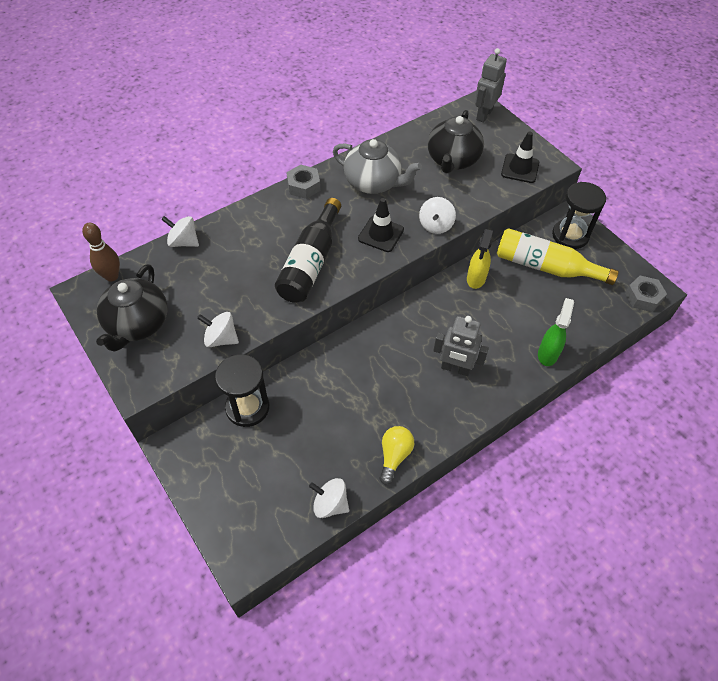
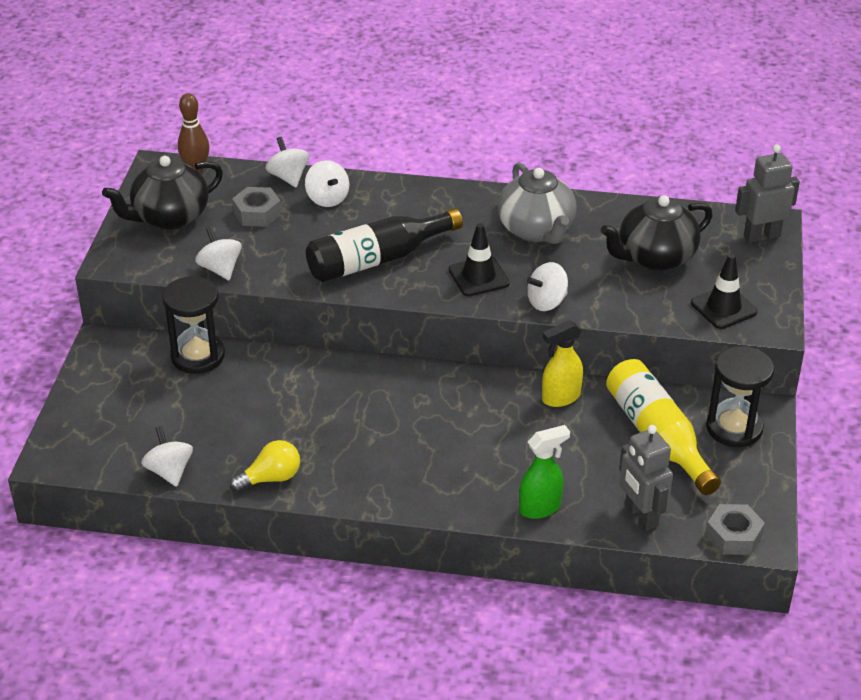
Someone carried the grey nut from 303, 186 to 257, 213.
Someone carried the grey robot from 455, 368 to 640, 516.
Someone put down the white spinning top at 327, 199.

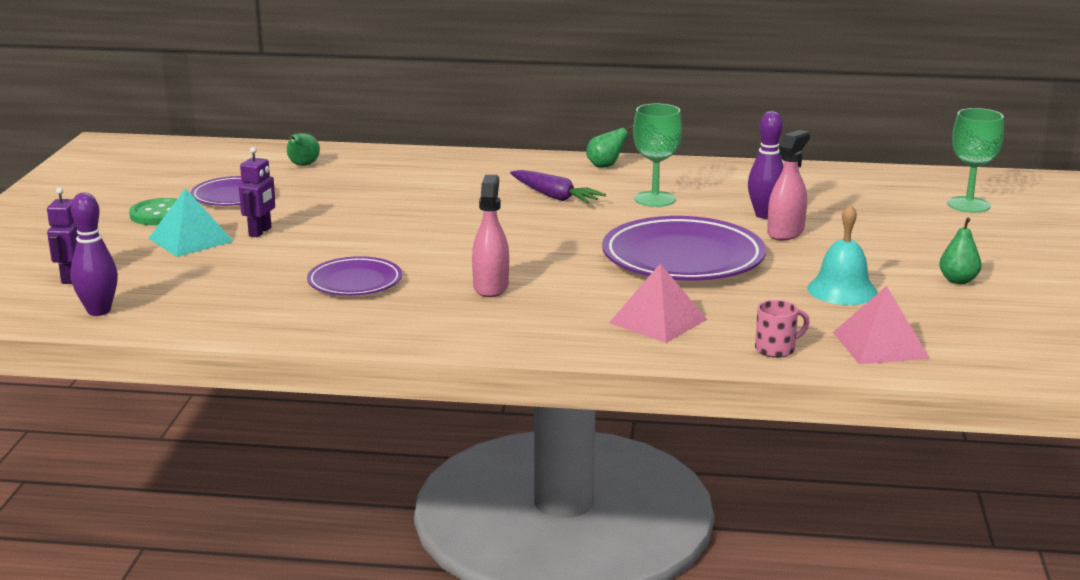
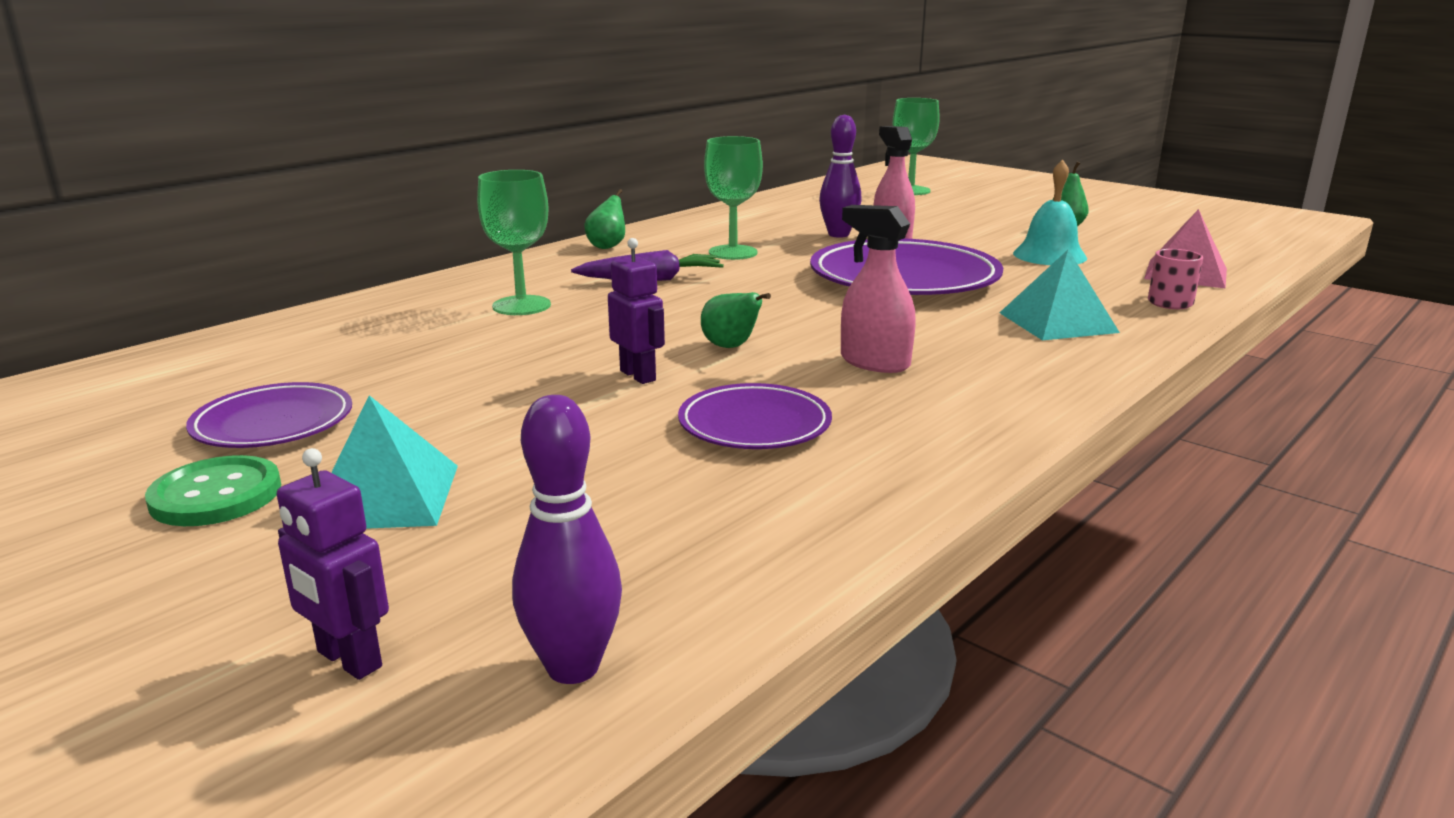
Someone carried the green pear from 303, 165 to 731, 347.
Someone carried the purple robot from 260, 232 to 638, 375.
Someone repainted the pink pyramid at 658, 321, which became the turquoise pyramid at 1057, 322.
Someone put down the green goblet at 521, 306.

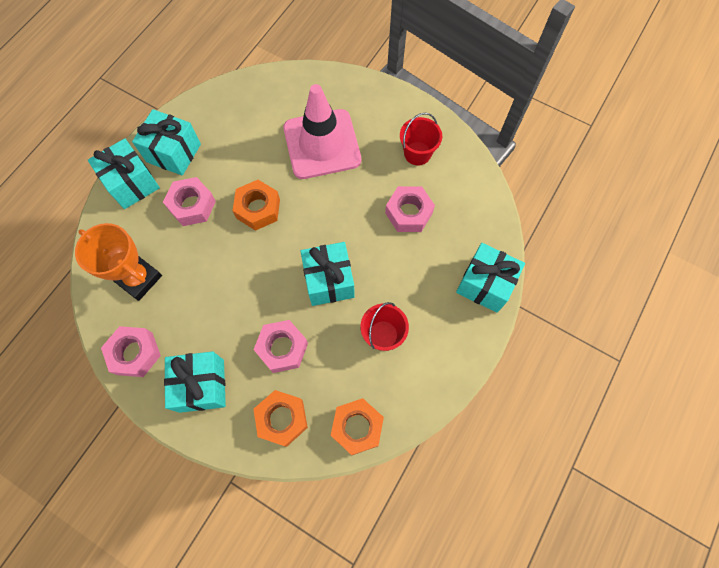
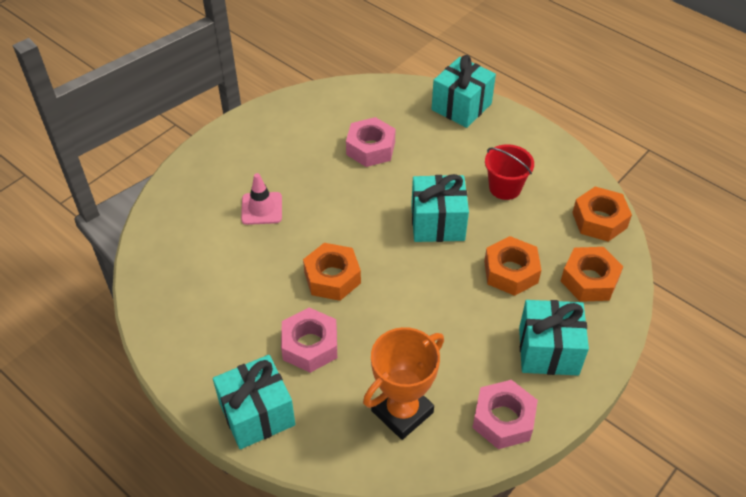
Someone scaled the pink traffic cone at 322, 144 by 0.48.
Someone took away the turquoise gift at 173, 153.
Someone took away the red bucket at 417, 153.
Someone repainted the pink nut at 282, 348, which became the orange nut at 511, 272.

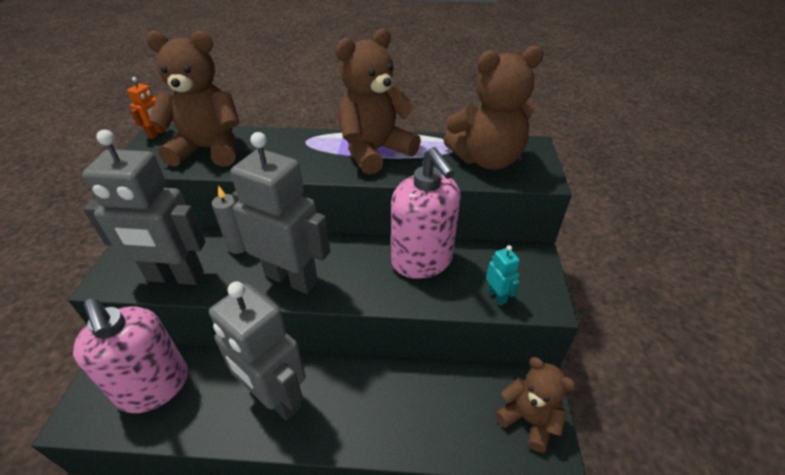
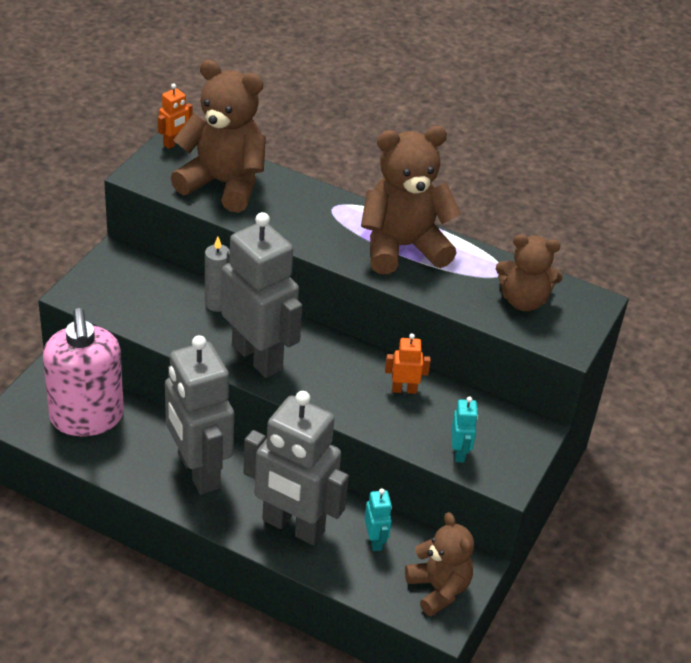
Someone scaled the brown teddy bear at 486, 159 by 0.64.
Someone carried the grey robot from 175, 277 to 292, 526.
Someone swapped the pink soap dispenser at 422, 261 for the orange robot at 404, 389.
Someone put down the turquoise robot at 375, 541.

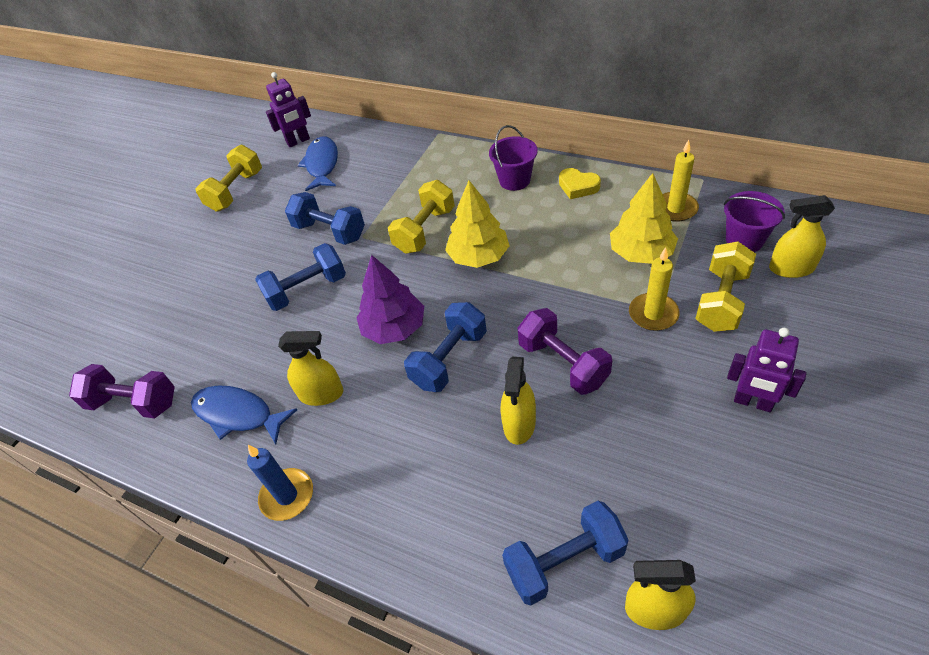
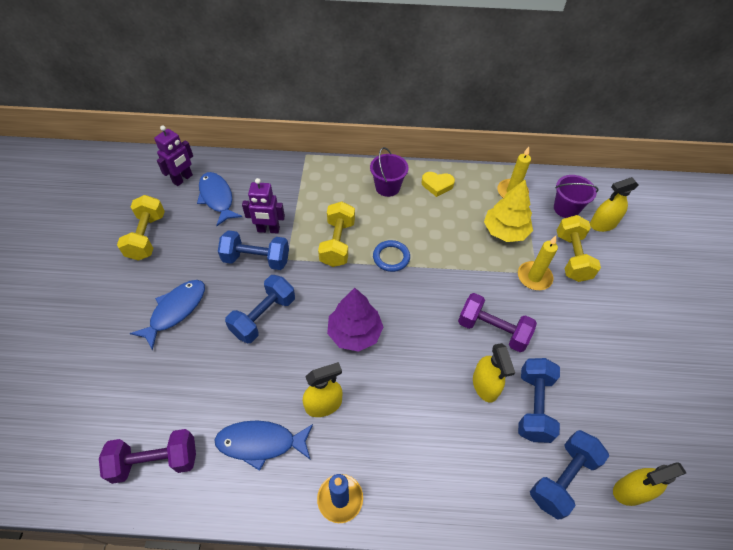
Someone swapped the yellow tree at 479, 256 for the blue ring at 391, 257.
Someone carried the blue dumbbell from 449, 359 to 533, 406.
Someone carried the purple robot from 753, 402 to 268, 230.
Someone put down the blue fish at 175, 311.

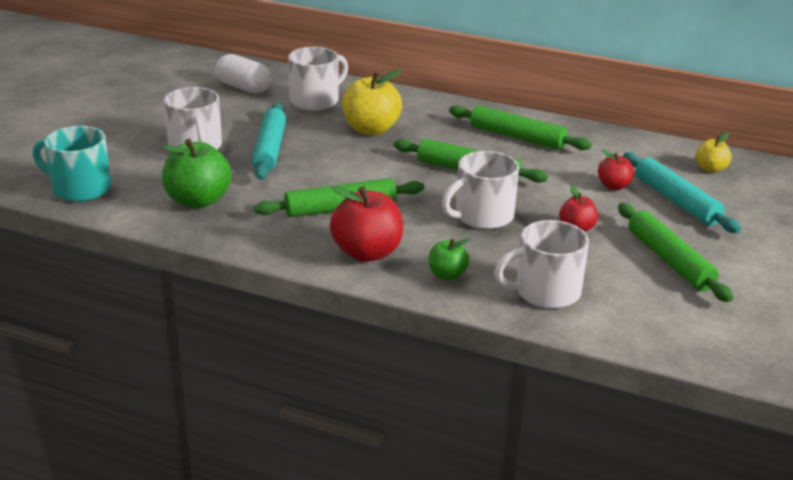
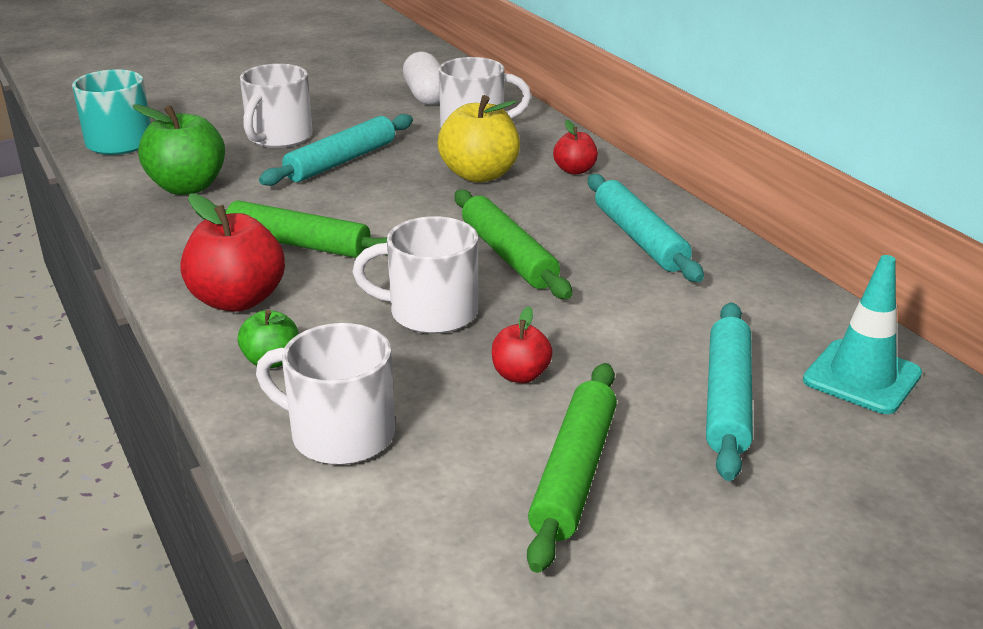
Someone repainted the green rolling pin at 517, 137, which became the turquoise rolling pin at 639, 239.
Someone swapped the yellow apple at 710, 169 for the turquoise traffic cone at 862, 377.
Someone carried the red apple from 613, 186 to 575, 170.

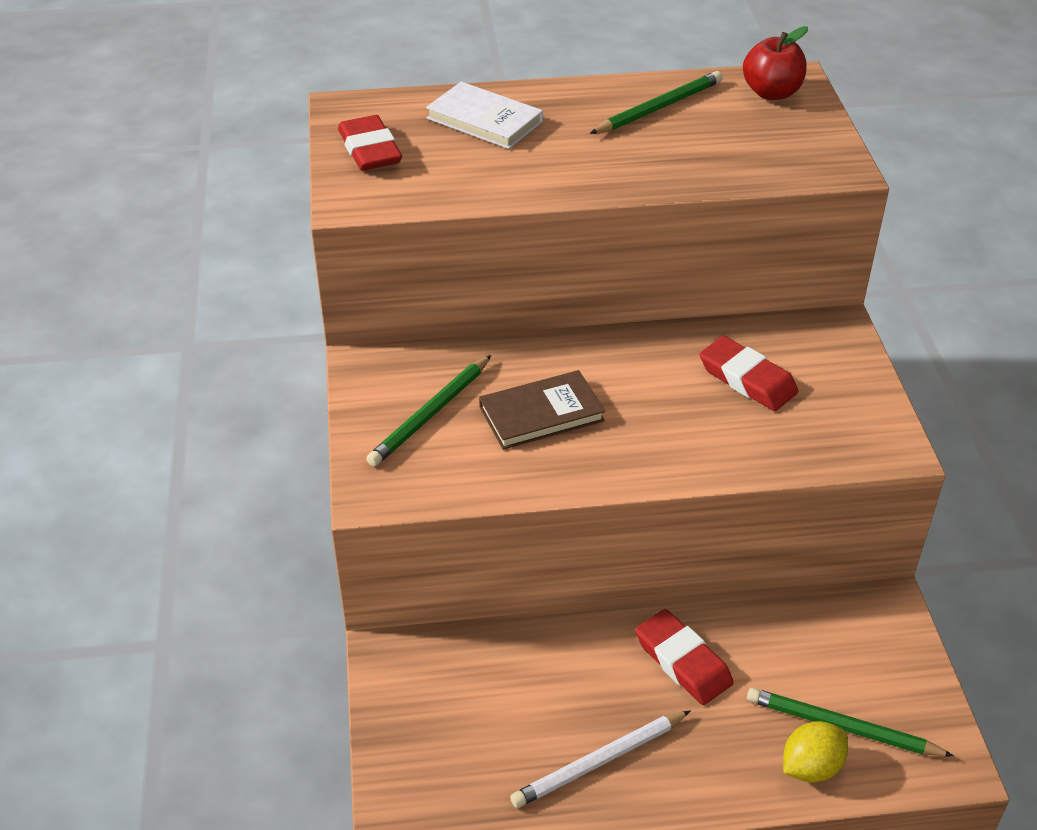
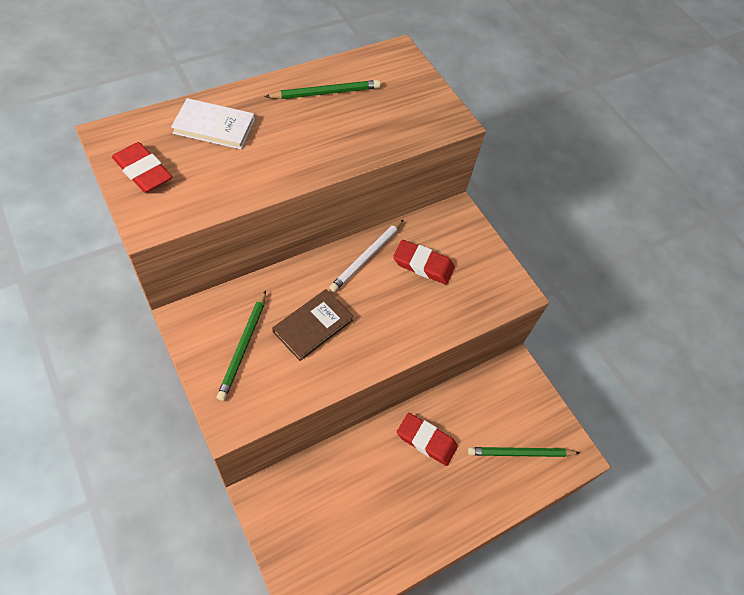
Someone took away the red apple at 771, 93.
Someone rotated the green pencil at 658, 108 by 45 degrees clockwise.
Someone carried the white pencil from 599, 761 to 367, 257.
Someone took away the yellow lemon at 811, 767.

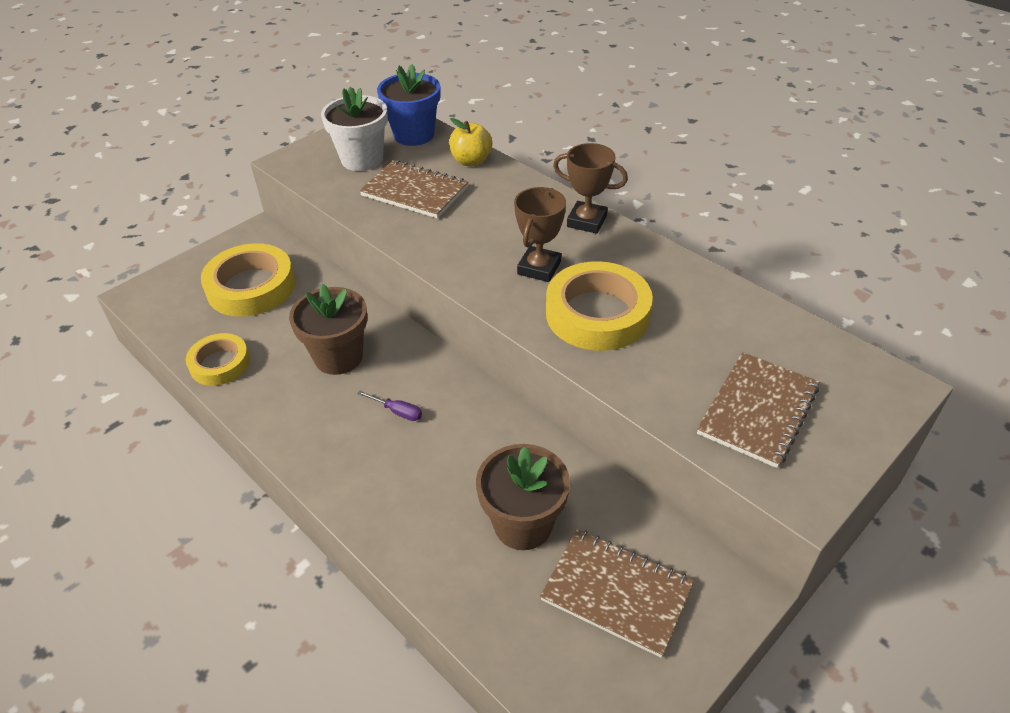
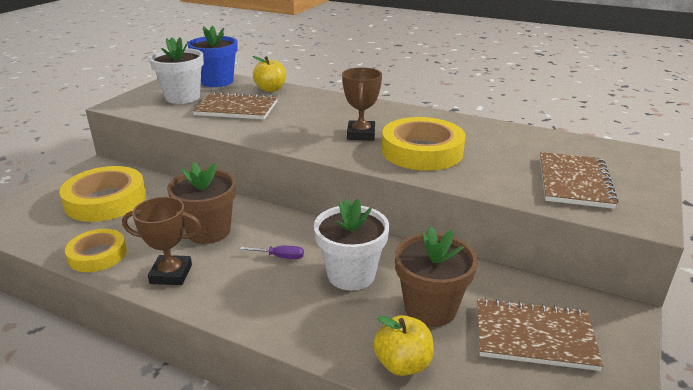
Someone carried the brown trophy from 586, 221 to 171, 274.
Someone put down the white flower pot at 351, 275.
Someone put down the yellow apple at 402, 364.

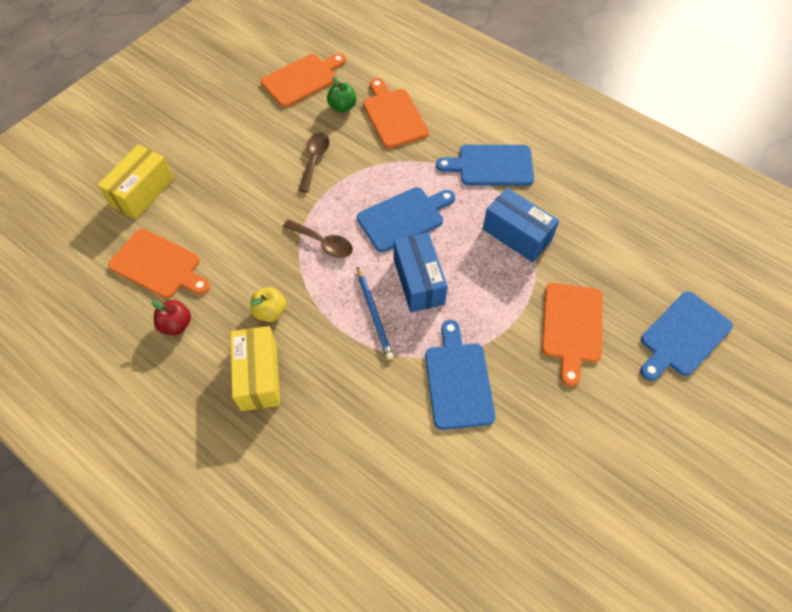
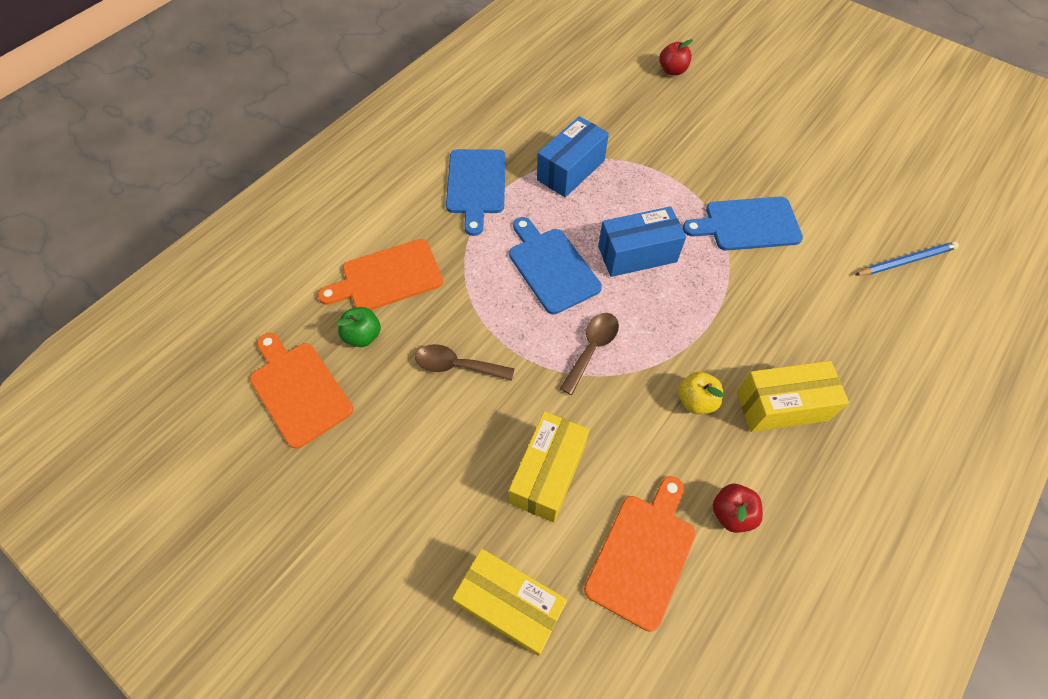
Someone carried the blue pencil from 374, 314 to 906, 261.
Someone took away the orange cutting board at 571, 326.
Someone swapped the blue cutting board at 682, 336 for the red apple at 672, 71.
Someone put down the yellow box at 548, 474.

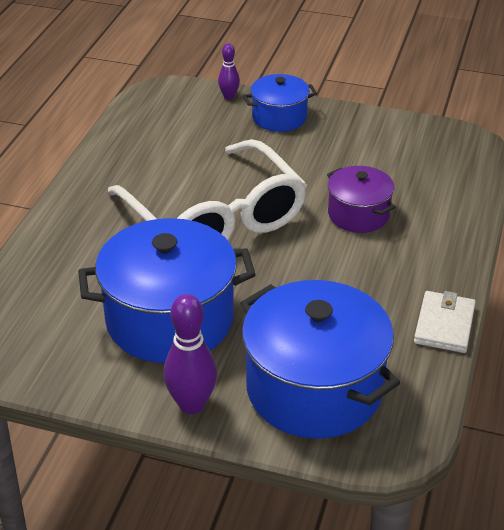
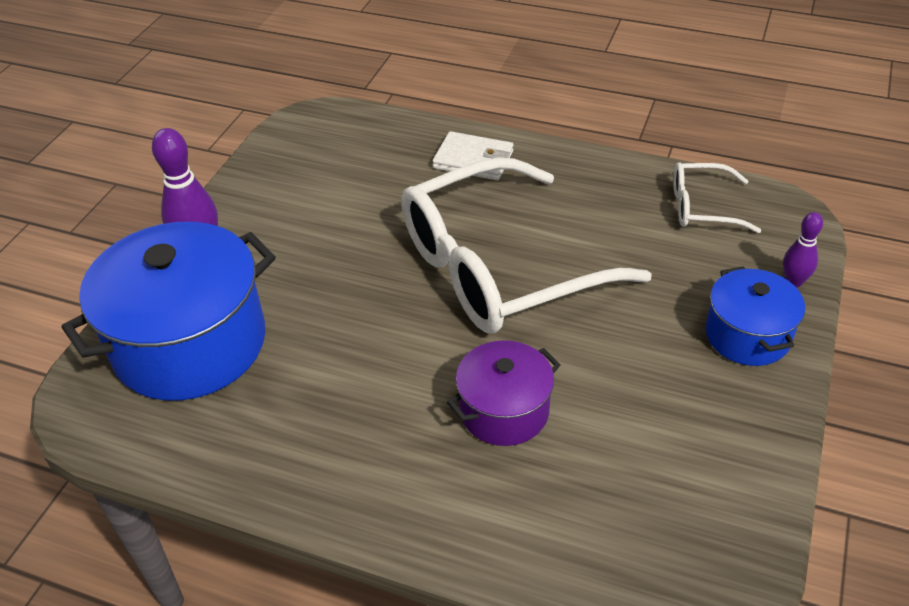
Someone took away the blue pot at 169, 320.
Someone carried the white wallet from 444, 325 to 473, 160.
Someone put down the white glasses at 703, 207.

